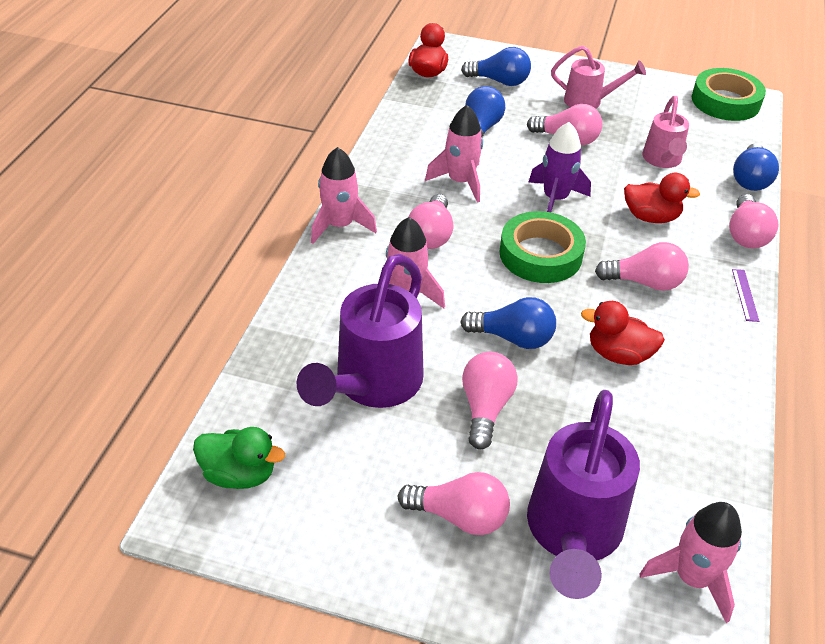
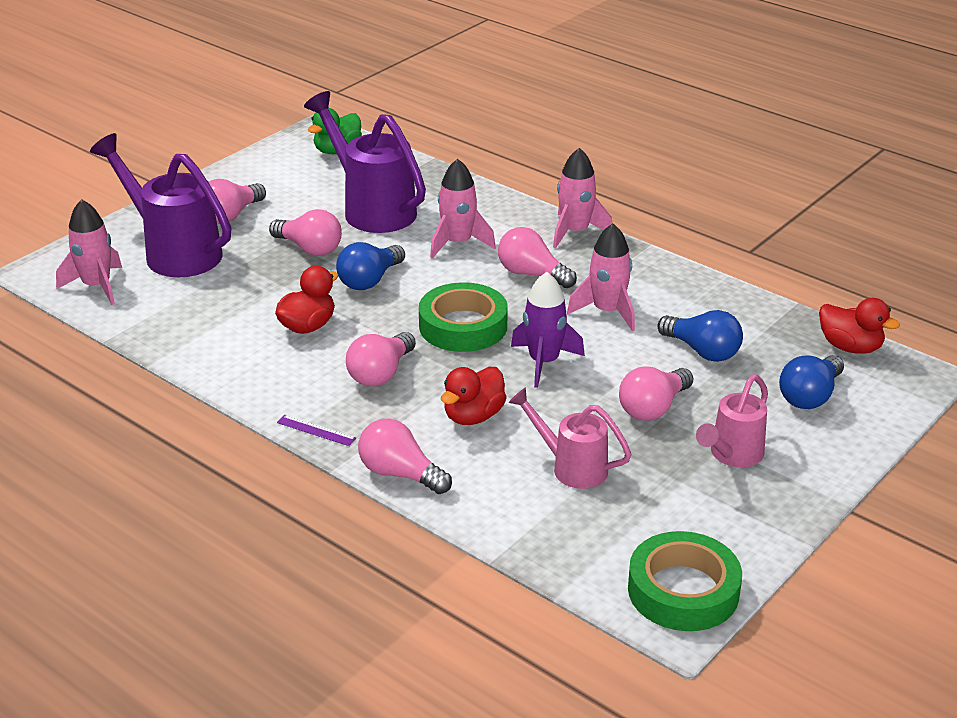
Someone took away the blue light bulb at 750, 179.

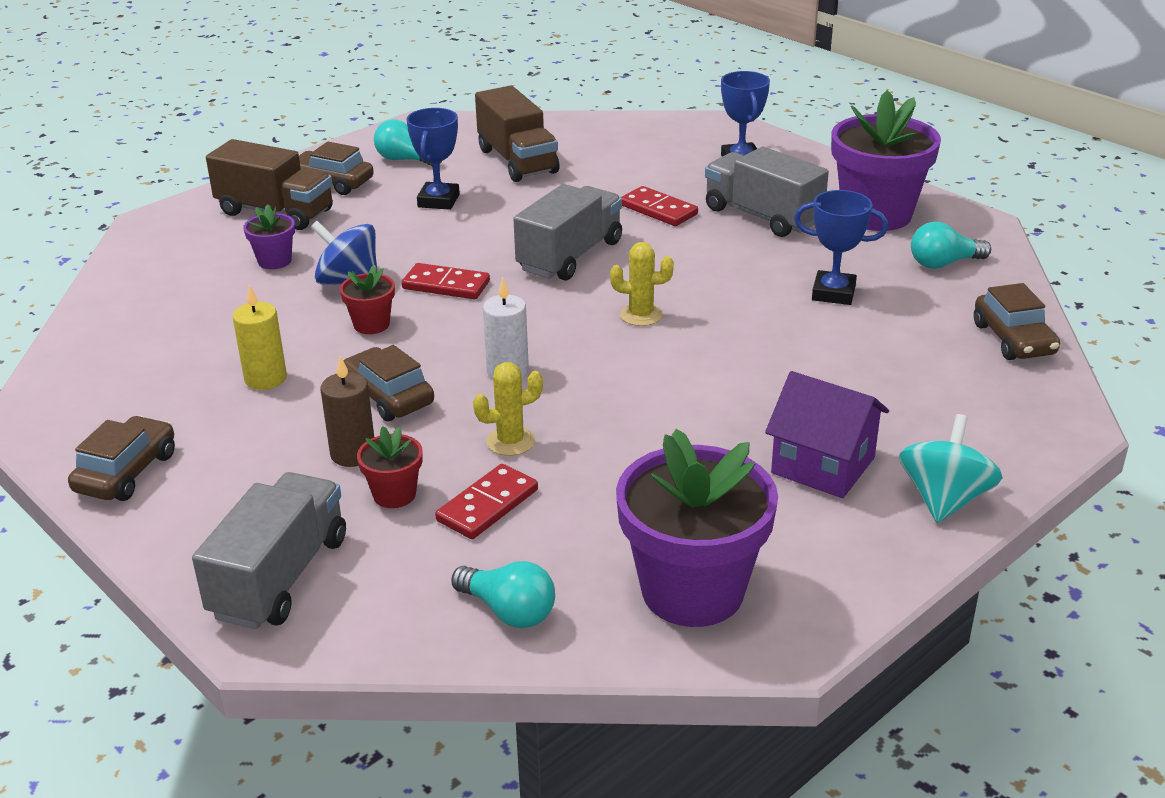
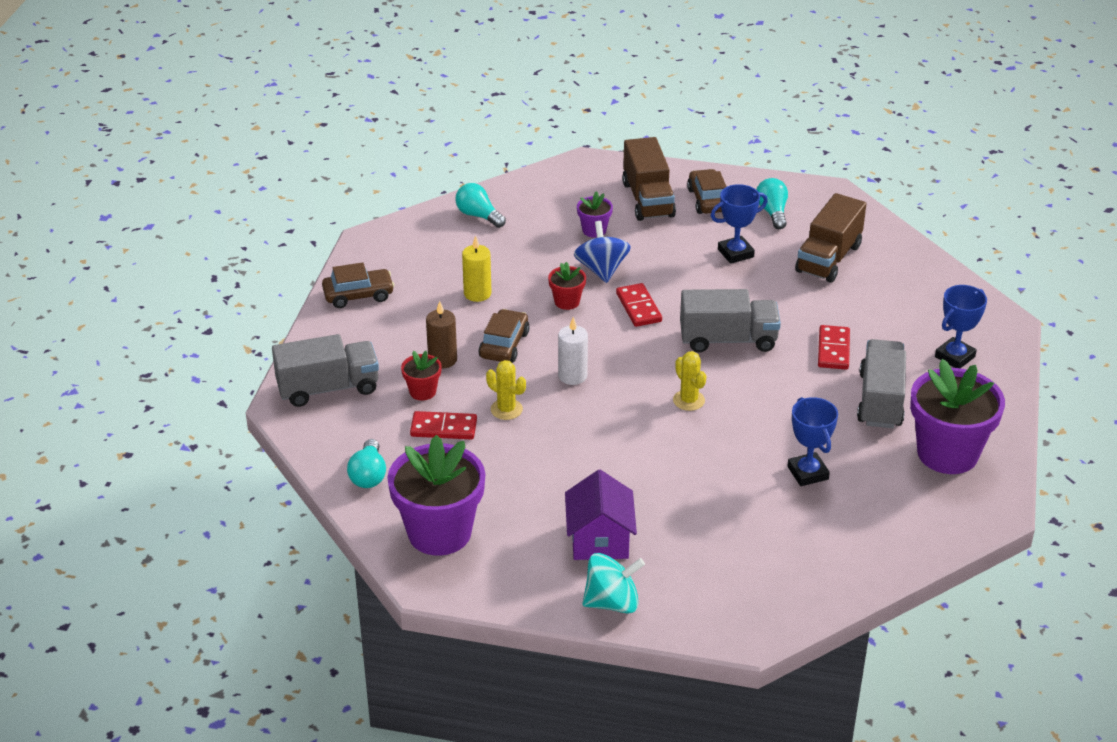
Someone carried the turquoise light bulb from 943, 263 to 478, 215.
Someone took away the brown car at 1013, 339.

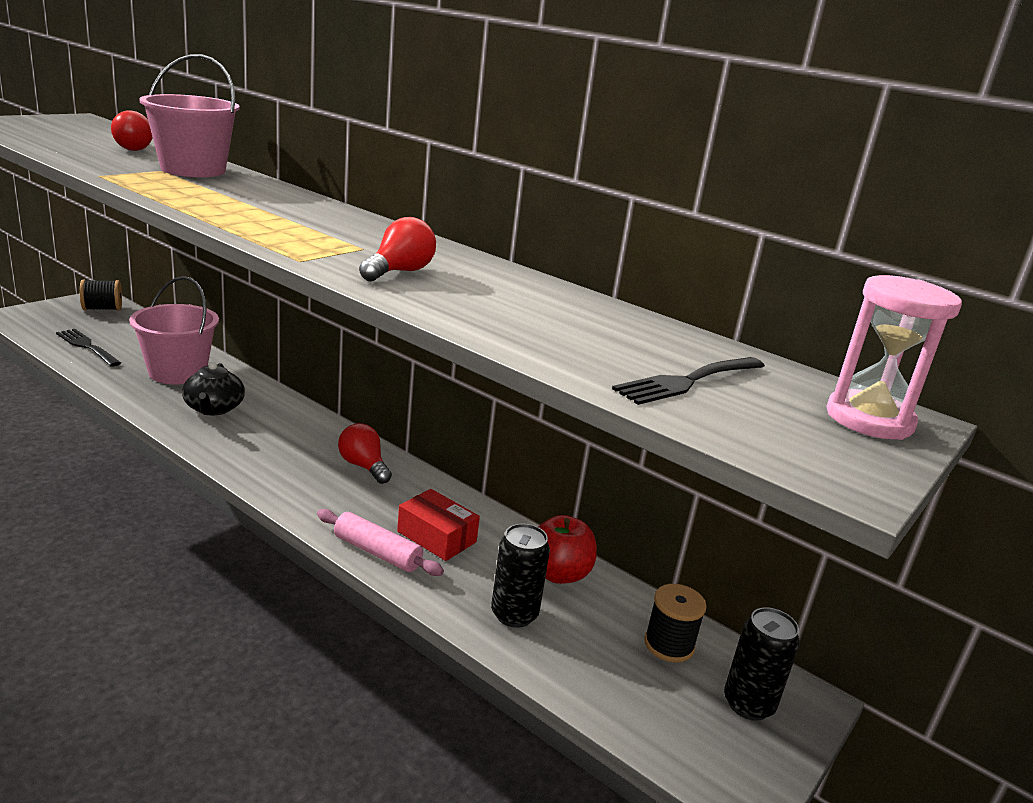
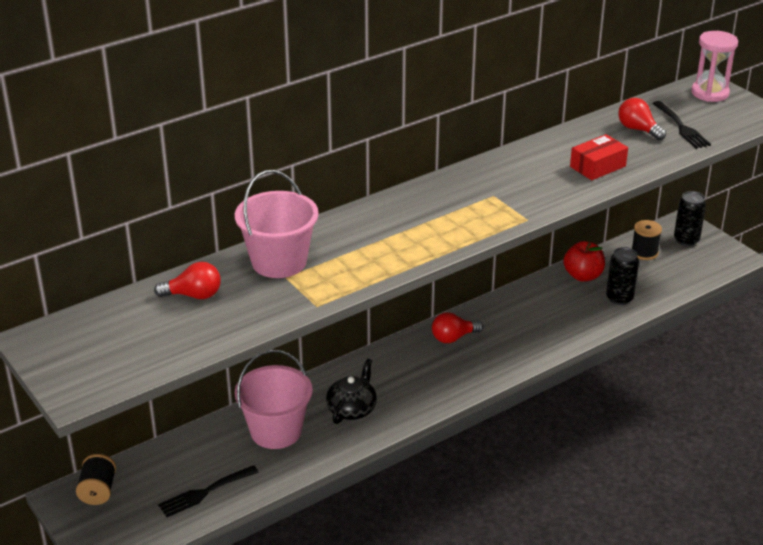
Someone carried the red light bulb from 399, 272 to 638, 129.
Someone rotated the black teapot at 214, 408 by 75 degrees counterclockwise.
Someone carried the red box from 436, 537 to 597, 166.
Someone took away the pink rolling pin at 377, 552.

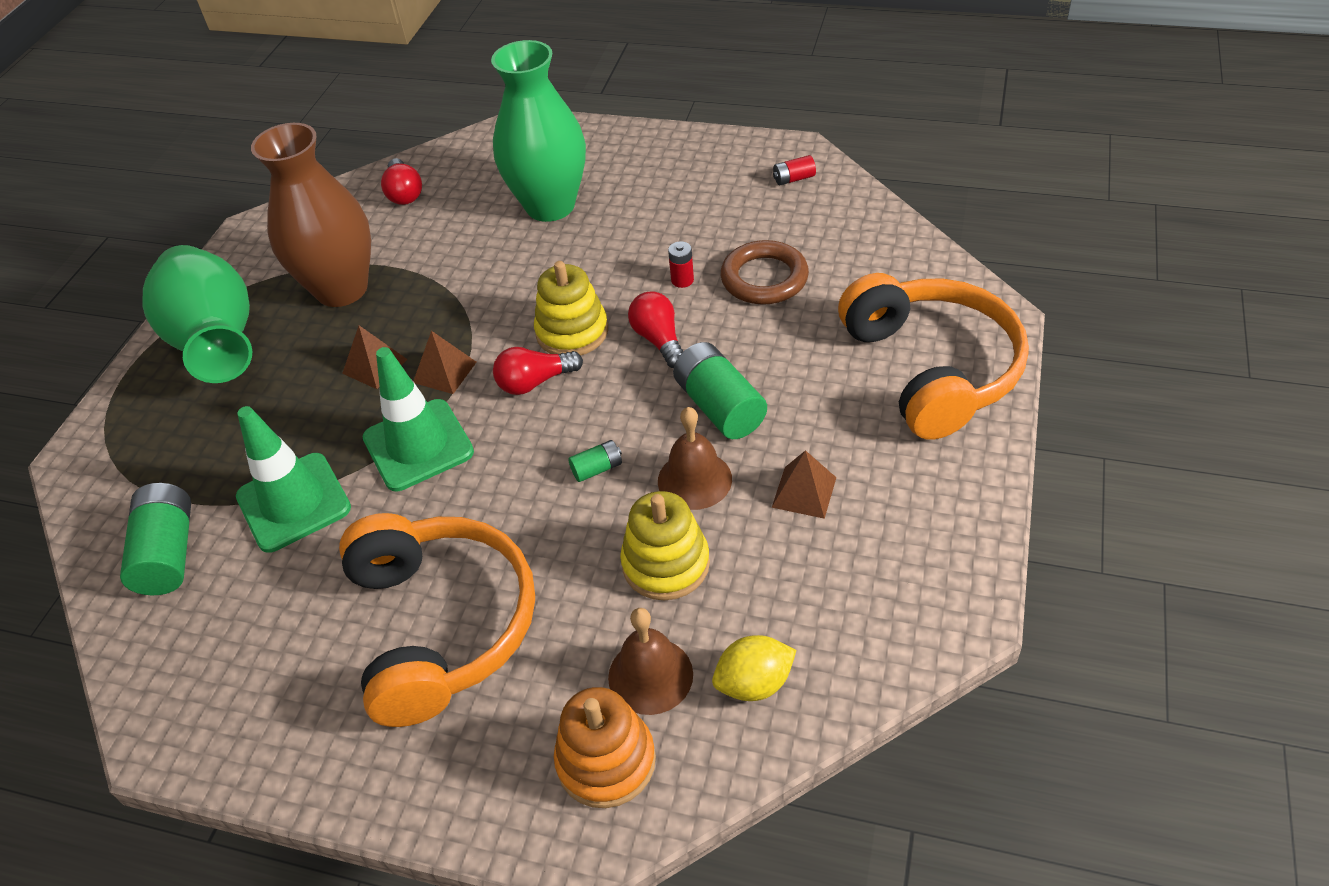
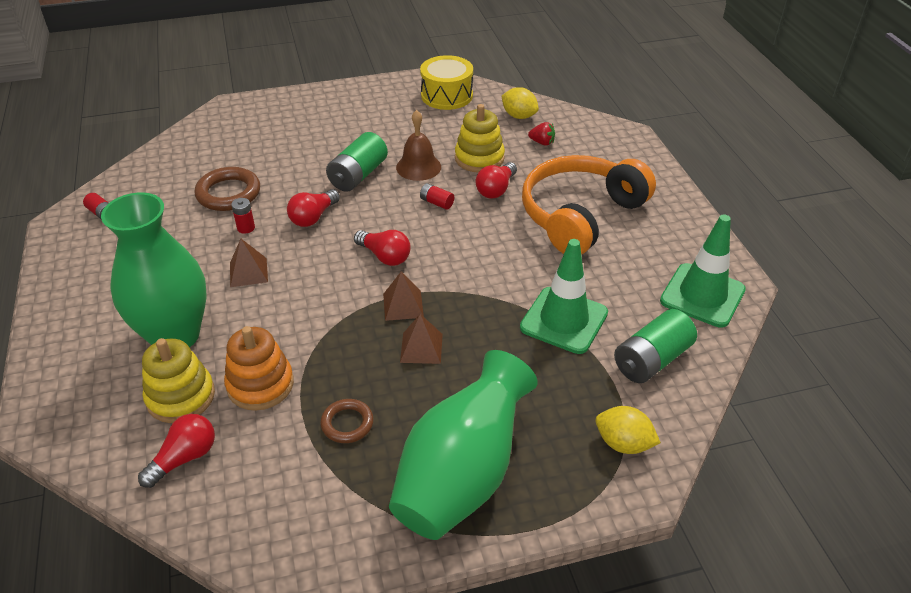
Someone swapped the brown vase at 342, 289 for the brown ring at 347, 423.
Someone carried the yellow stacking toy from 572, 332 to 181, 397.
Someone took away the orange headphones at 931, 369.
Someone carried the green traffic cone from 418, 445 to 702, 295.
Someone repainted the green battery at 597, 469, which became the red battery at 436, 203.
Someone carried the brown pyramid from 804, 492 to 248, 272.
Someone swapped the brown bell at 650, 675 for the red strawberry at 542, 142.
Someone carried the orange stacking toy from 606, 761 to 260, 385.
Someone put down the yellow drum at 447, 95.
Someone put down the red light bulb at 496, 189.
Someone put down the yellow lemon at 623, 443.

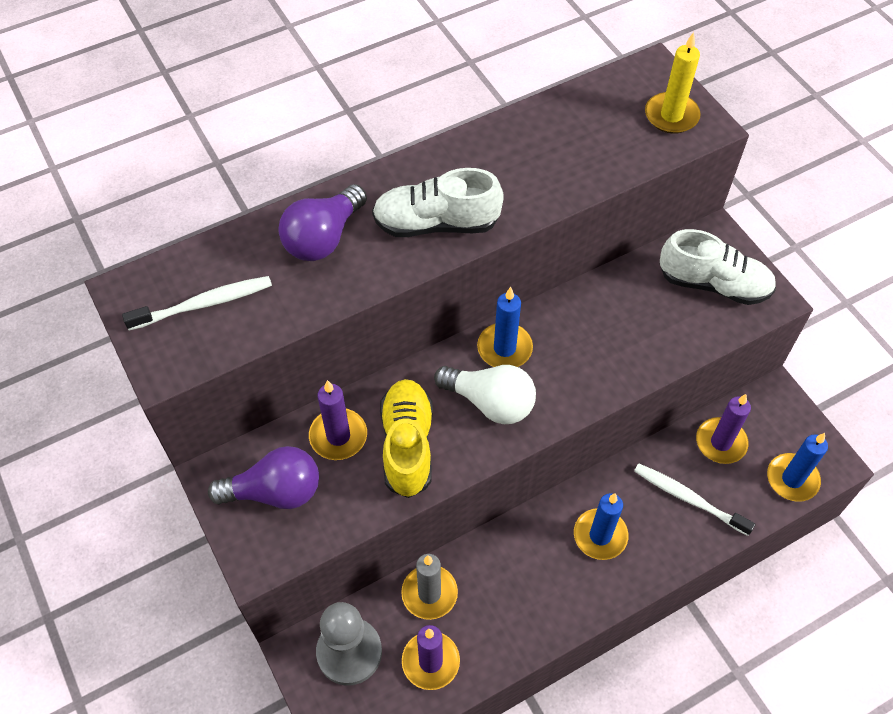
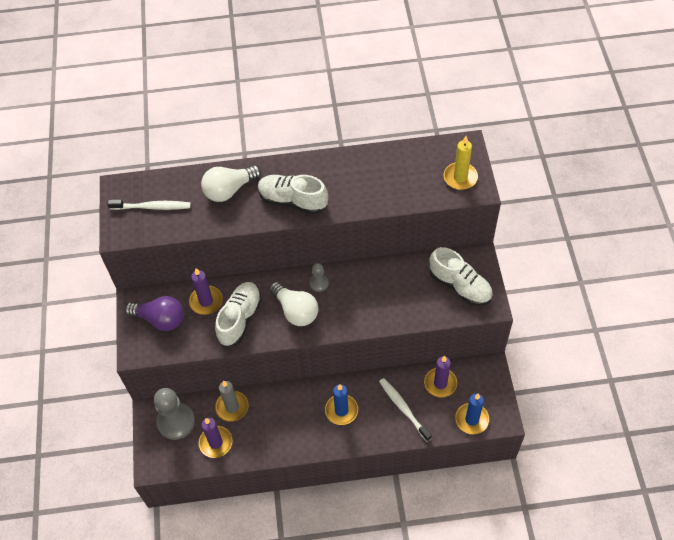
Someone repainted the purple light bulb at 323, 238, which became the white light bulb at 229, 190.
Someone swapped the blue candle at 504, 348 for the grey pawn at 319, 283.
Someone repainted the yellow shoe at 407, 445, which became the white shoe at 240, 319.

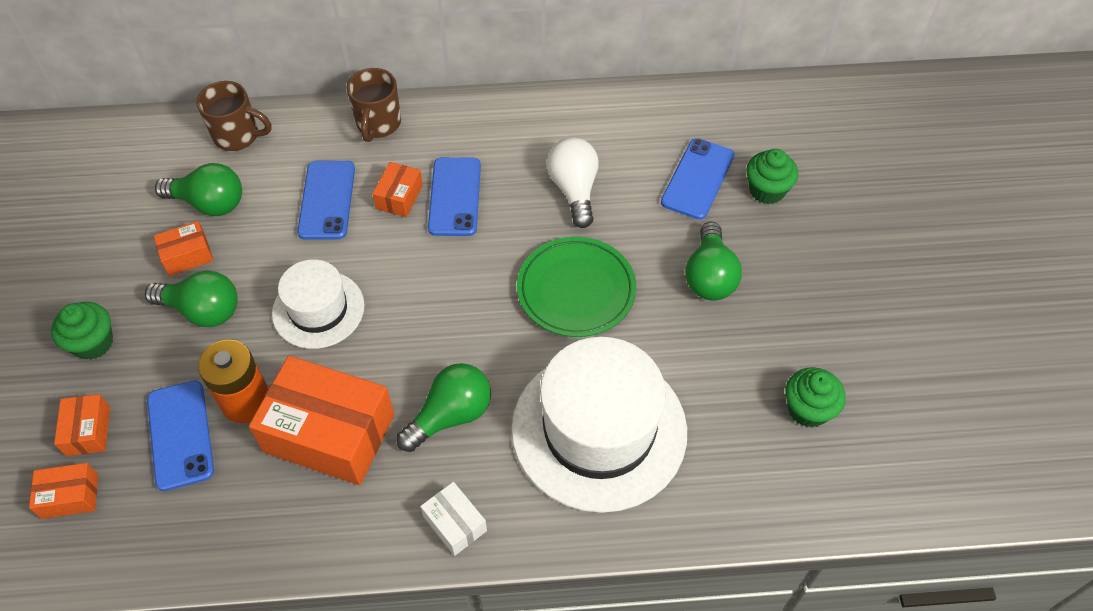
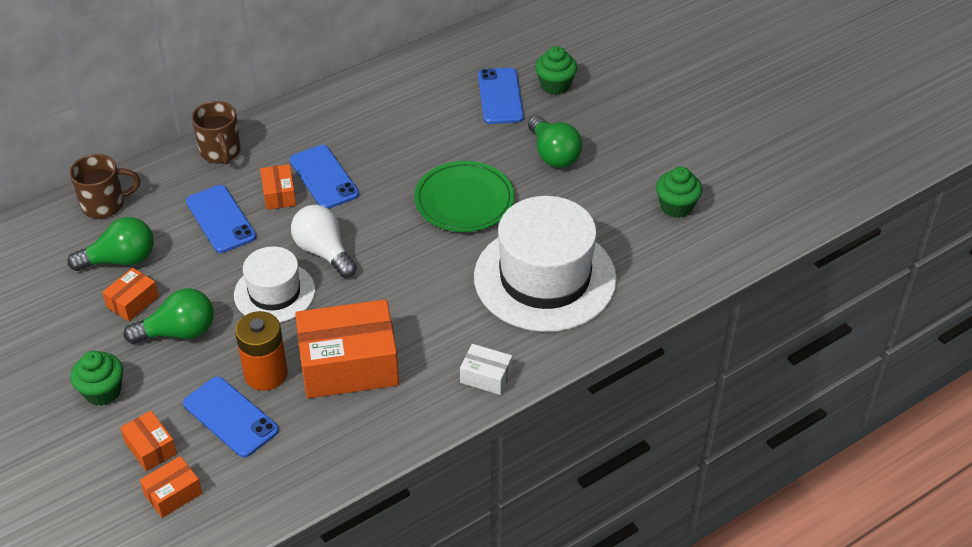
Someone carried the white light bulb from 574, 190 to 324, 252.
Someone took away the green light bulb at 451, 415.

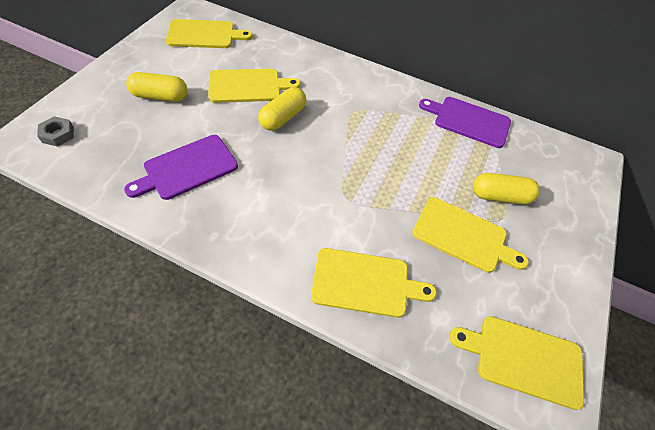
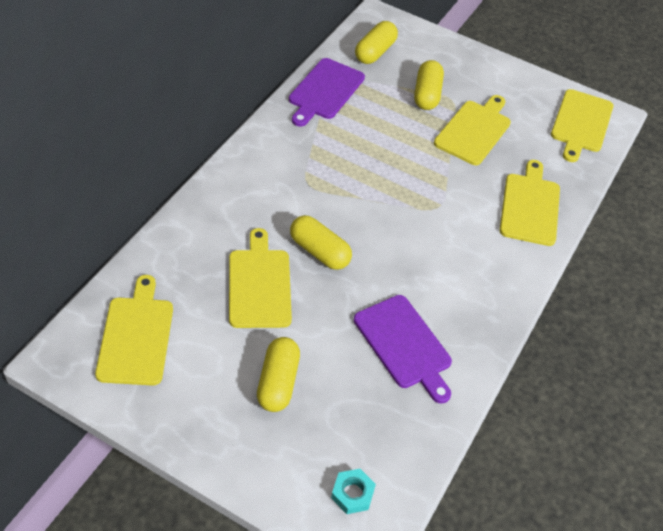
Someone repainted the grey nut at 58, 134, which became the turquoise nut at 352, 493.
Someone put down the yellow capsule at 375, 52.

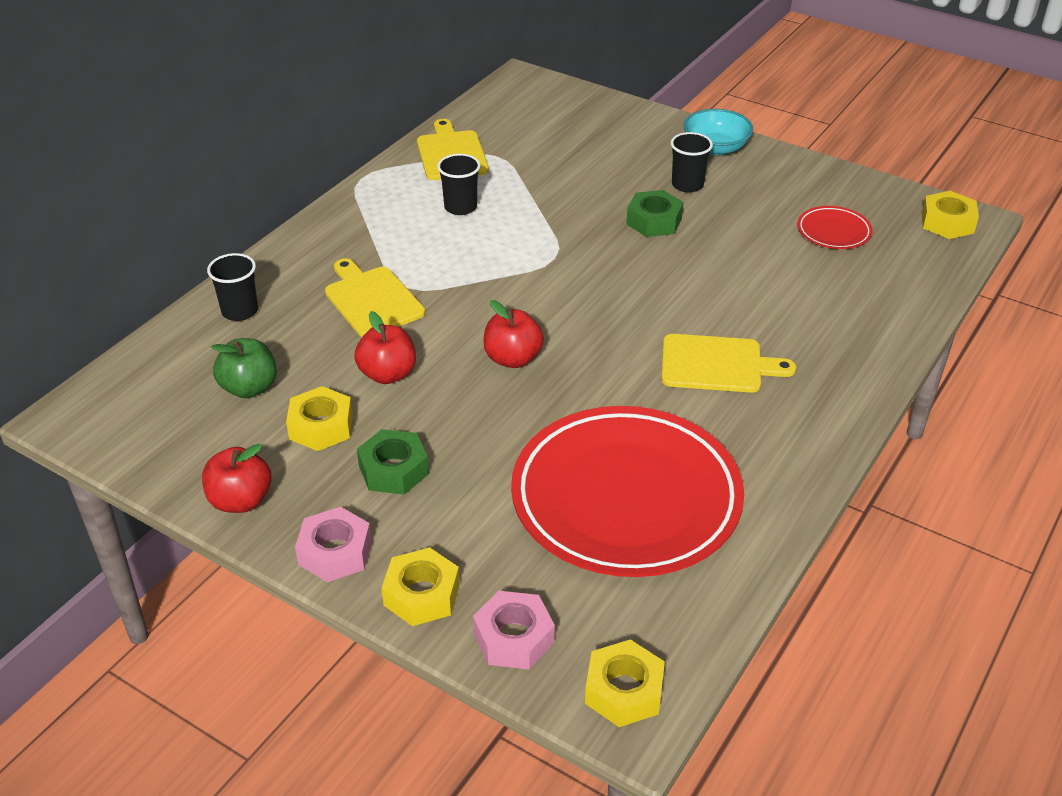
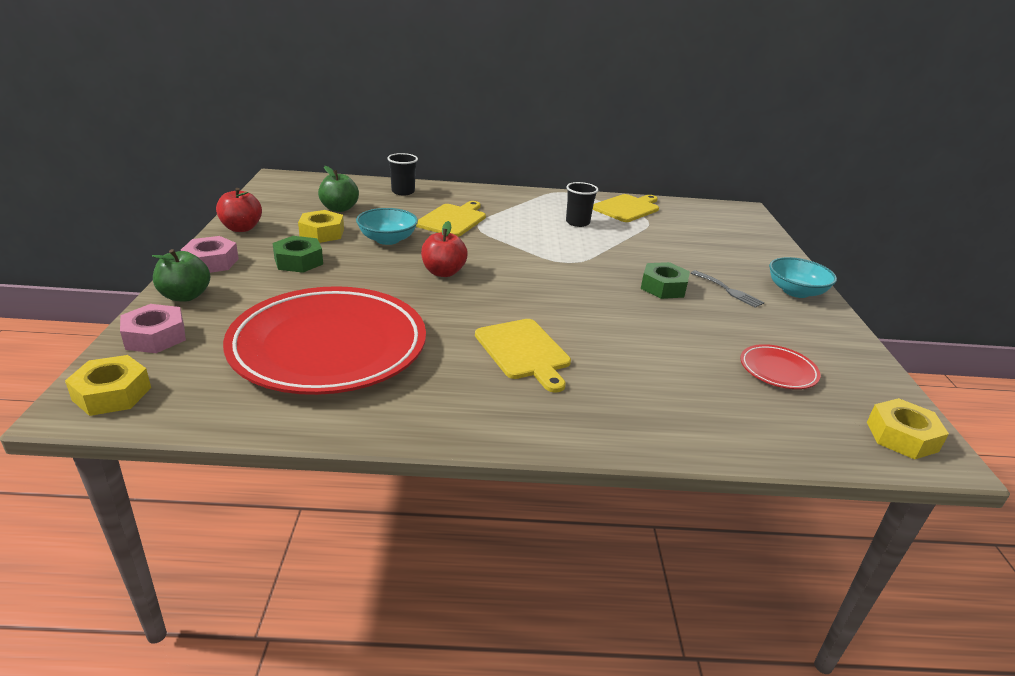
Someone swapped the black cup at 687, 185 for the grey fork at 729, 290.
Someone swapped the red apple at 388, 374 for the turquoise bowl at 387, 239.
Someone swapped the yellow nut at 421, 594 for the green apple at 185, 296.

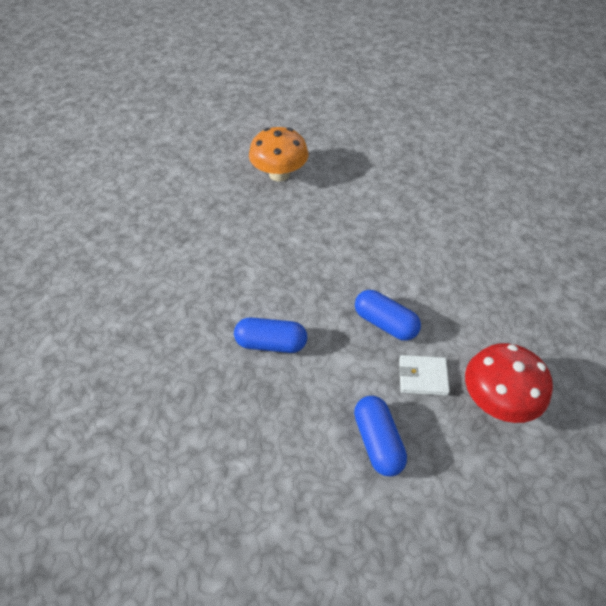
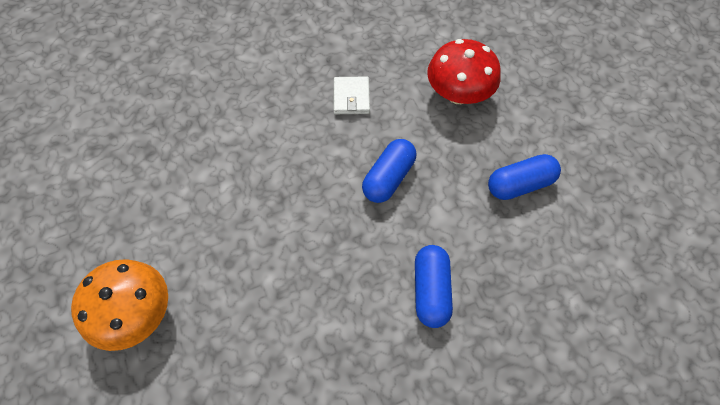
Someone carried the white wallet from 422, 377 to 351, 97.

